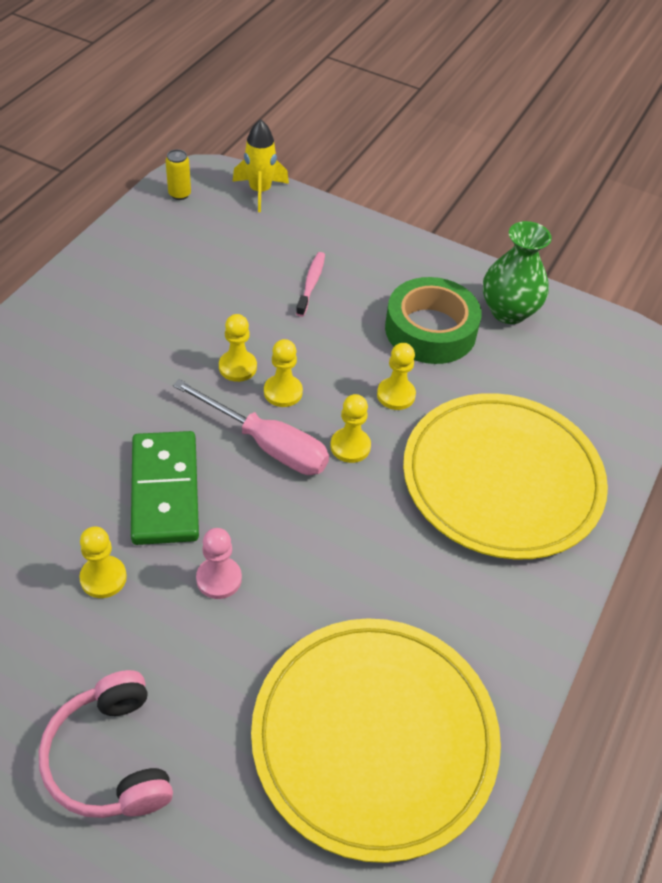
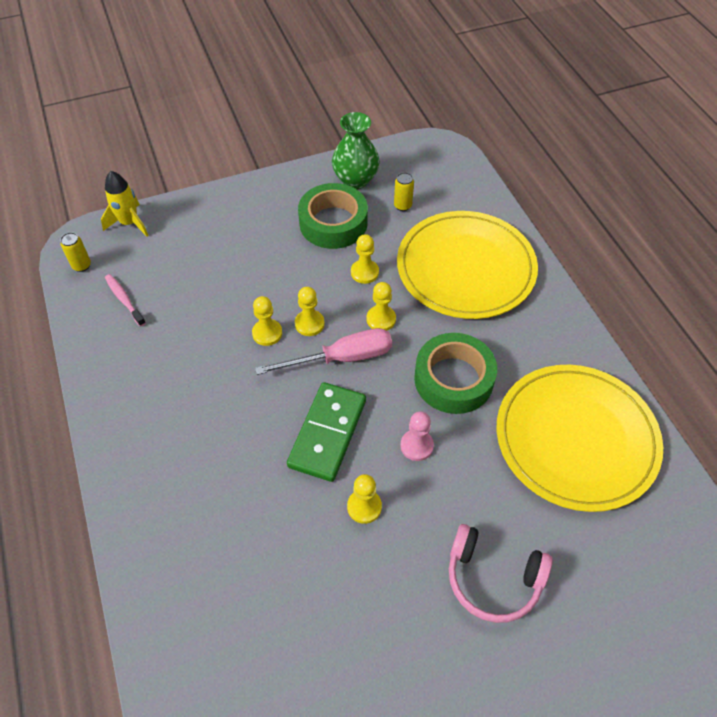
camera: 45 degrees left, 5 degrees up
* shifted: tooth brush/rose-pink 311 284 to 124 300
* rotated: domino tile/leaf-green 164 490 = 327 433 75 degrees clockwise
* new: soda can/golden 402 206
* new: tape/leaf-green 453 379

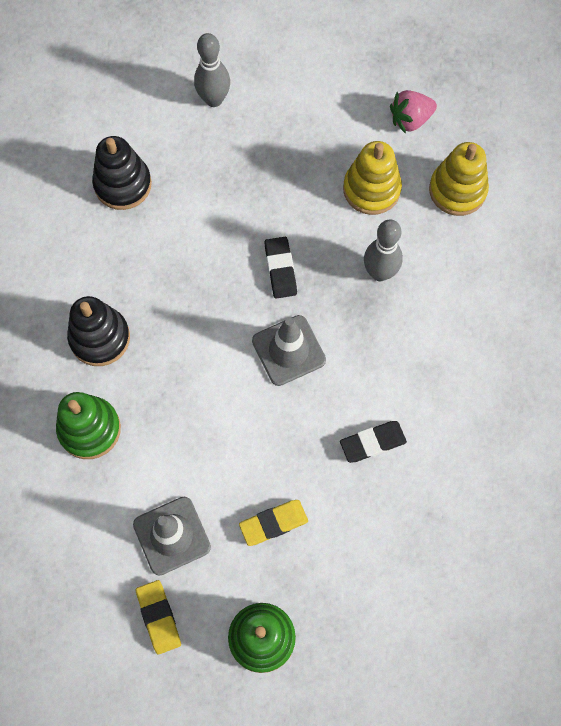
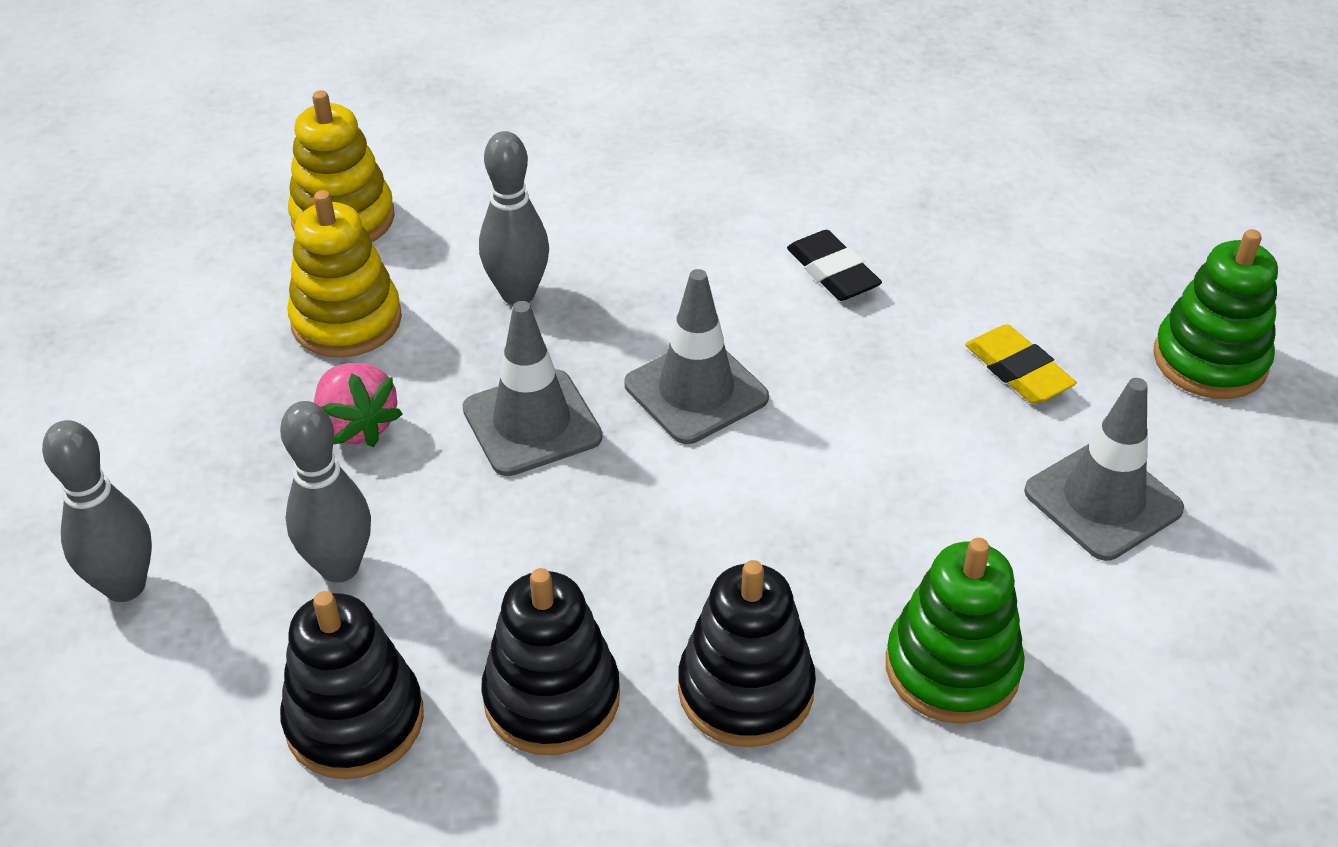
camera: 100 degrees left, 25 degrees down
* new: tenpin/grey 339 567
* shifted: strawberry/rose-pink 410 120 to 357 425
* swapped: eraser/ebony 280 269 to safety cone/grey 532 423
* new: stacking rings/ebony 552 698
* gone: eraser/golden 159 617

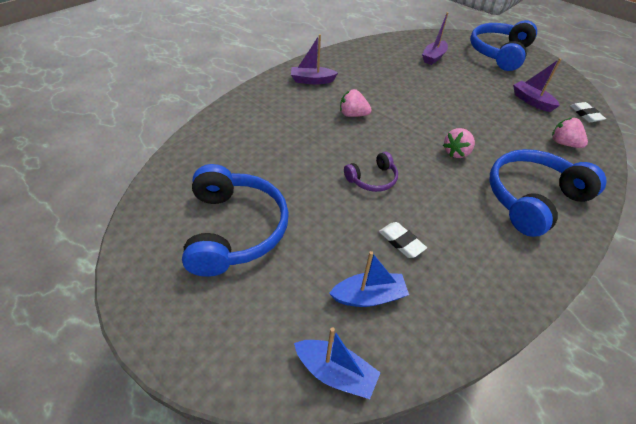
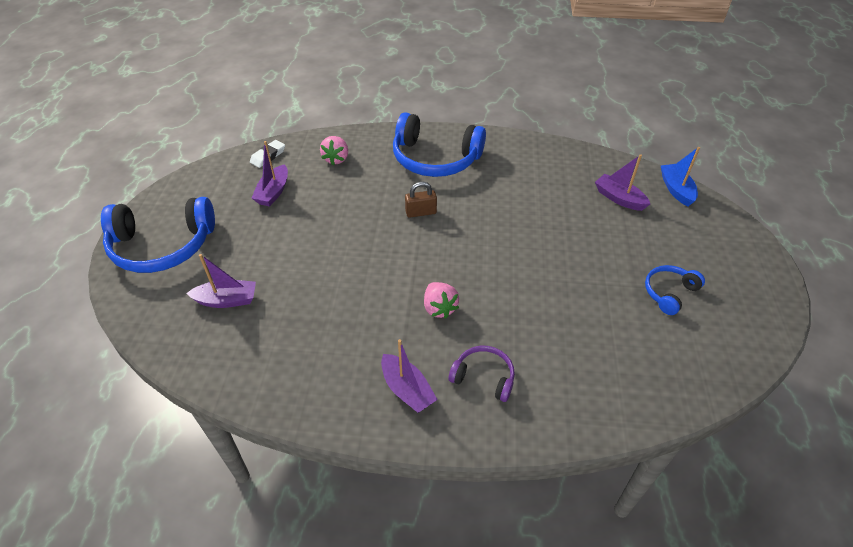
camera: 125 degrees left, 0 degrees up
* swapped: strawberry/rose-pink 456 152 to lock/dark brown 421 212
* shifted: headset/royal purple 372 179 to 483 377
* repainted: toy boat/cobalt 369 296 to toy boat/royal purple 619 198
* scaled: headset/cobalt 235 229 = 669 292 x0.50
* gone: eraser/pure white 401 242

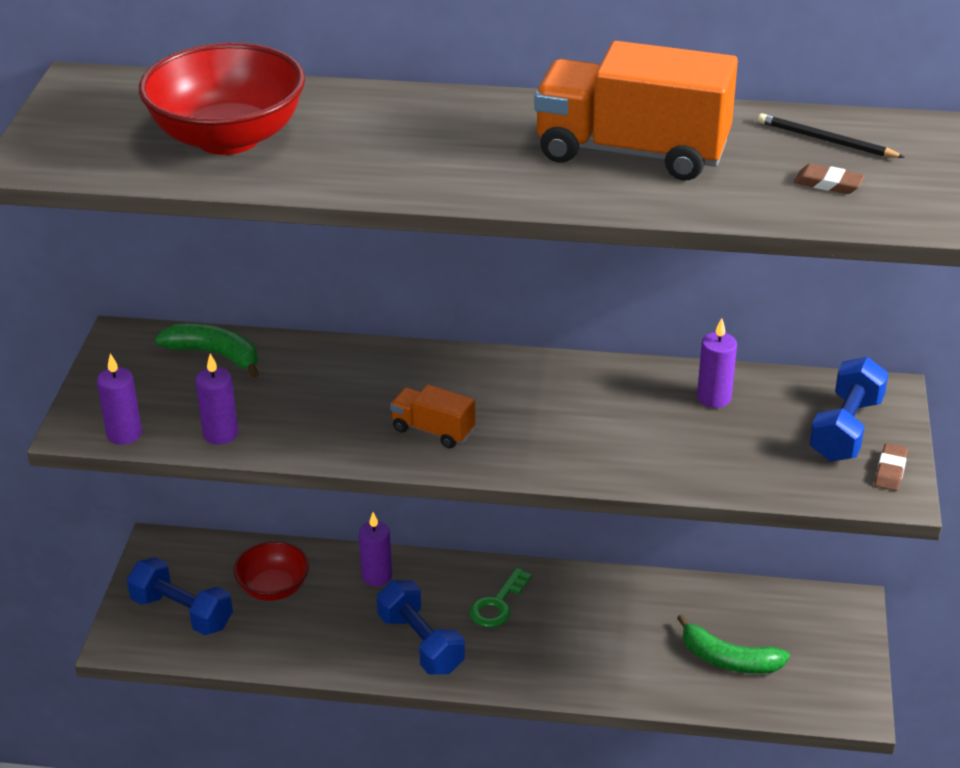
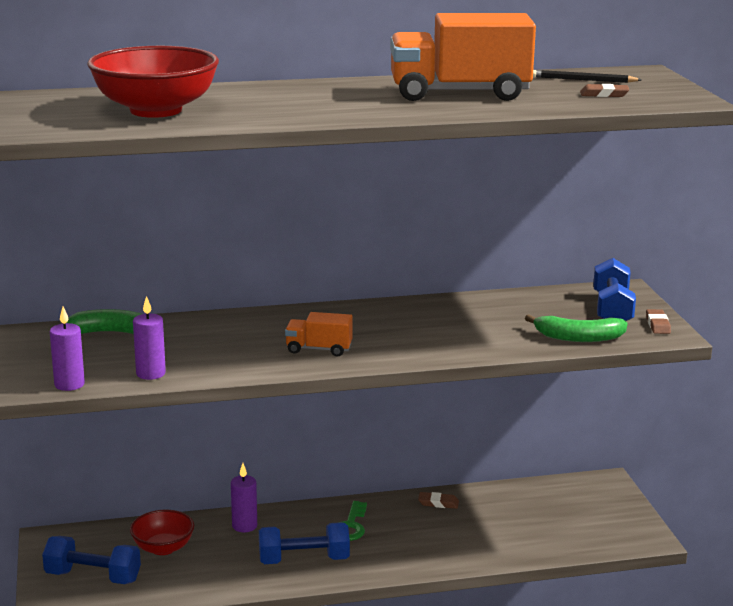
camera: 20 degrees left, 15 degrees down
* rotated: dumbbell/cobalt 421 643 = 304 560 45 degrees counterclockwise
* new: eraser/dark brown 438 503
* shifted: toy banana/leaf-green 728 659 to 579 338
* gone: wax candle/royal purple 714 398

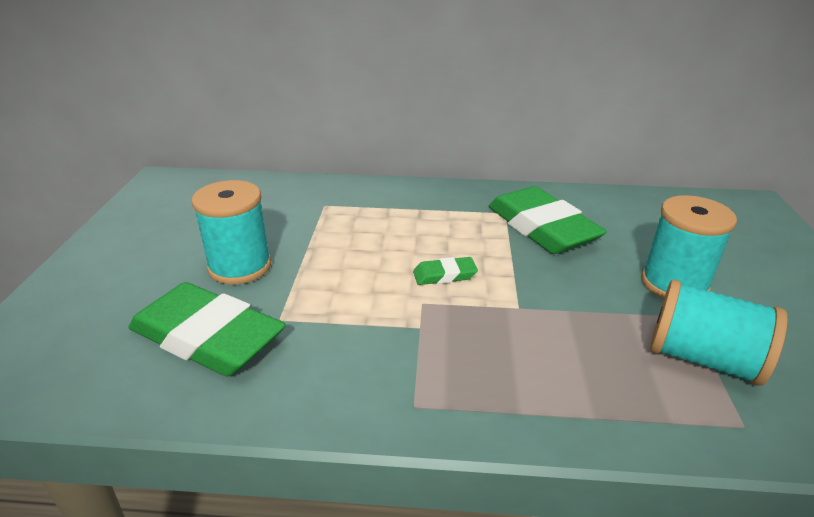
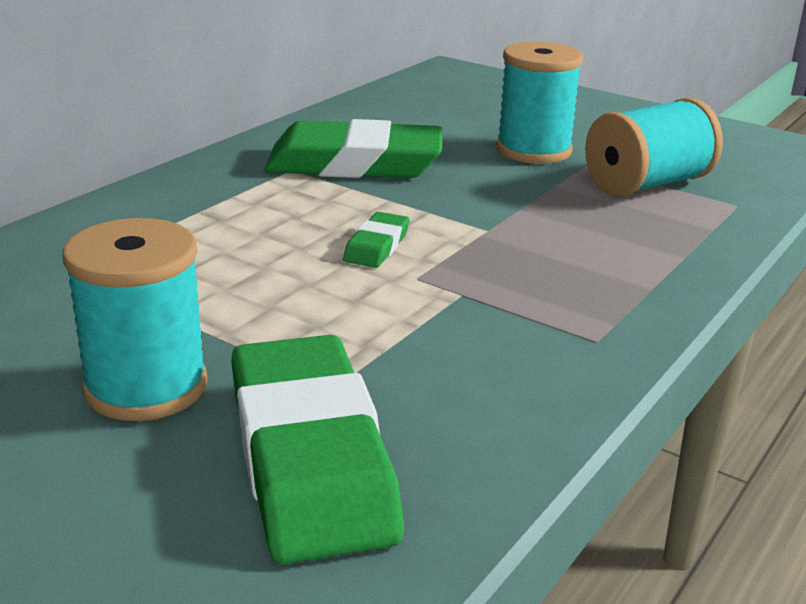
camera: 60 degrees left, 5 degrees down
* rotated: eraser/leaf-green 208 337 = 310 458 75 degrees counterclockwise

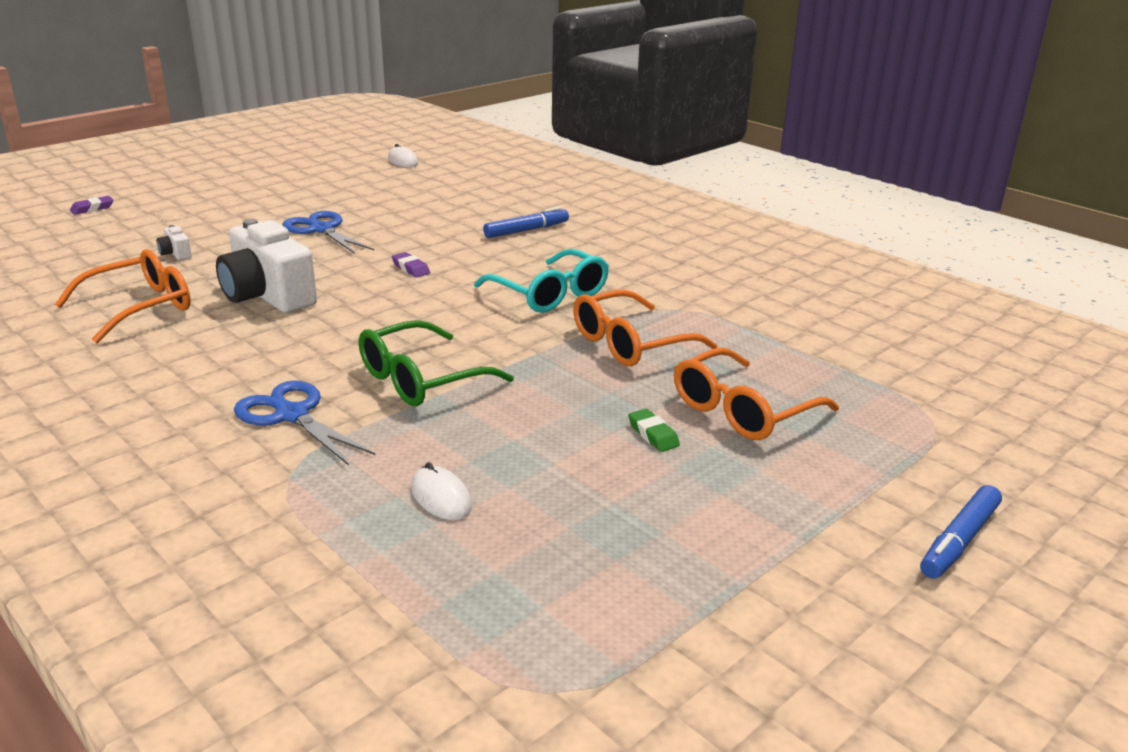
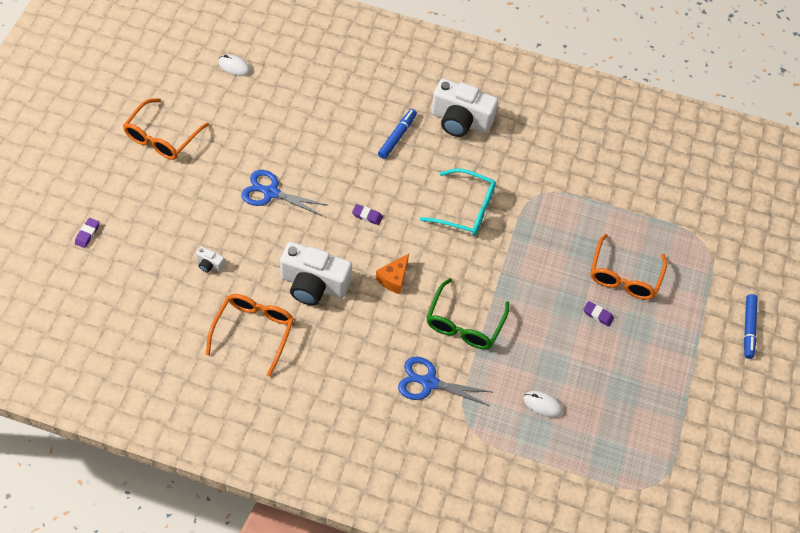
camera: 35 degrees left, 30 degrees up
* shifted: spectacles/orange-coloured 630 343 to 162 137
* new: cheese wedge/orange-coloured 393 278
* new: photo camera/pure white 460 121
* repainted: eraser/leaf-green 653 434 to eraser/royal purple 598 315

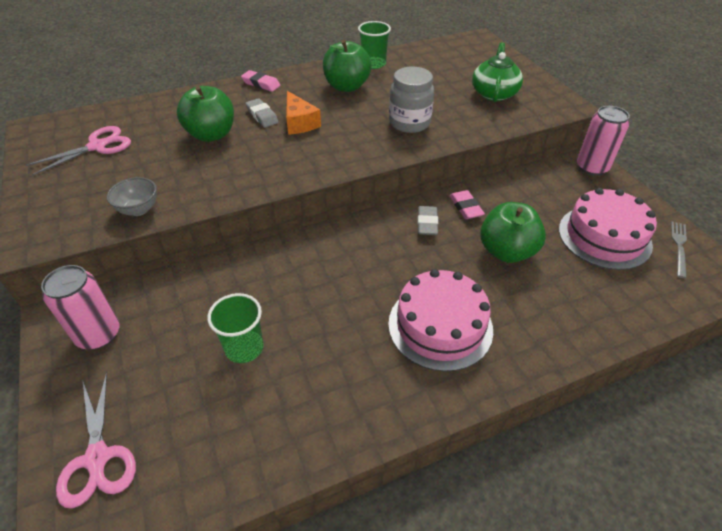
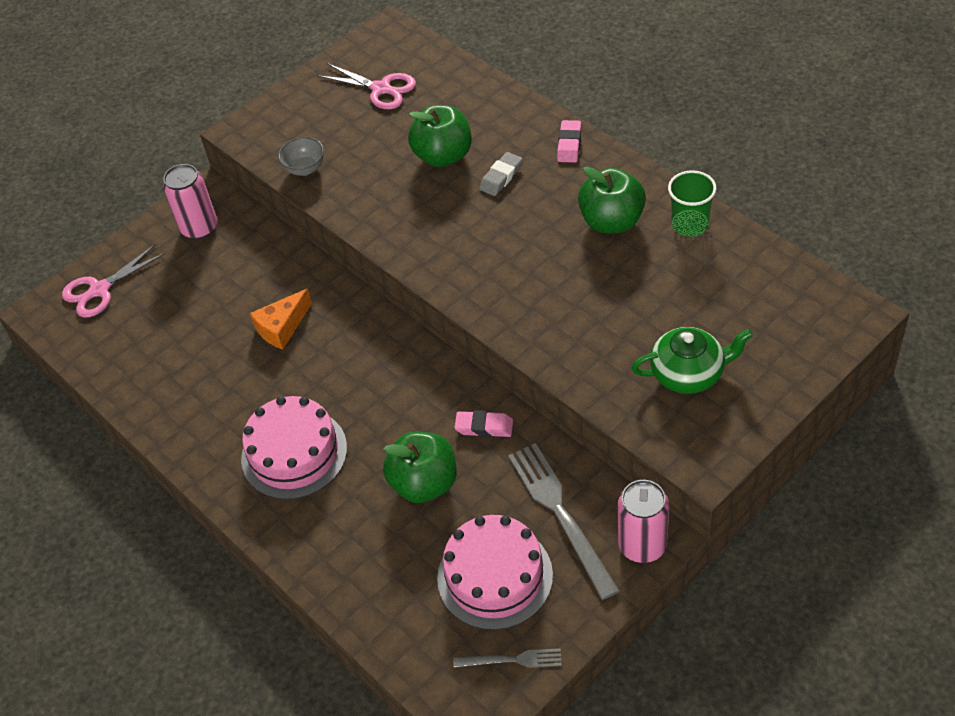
camera: 75 degrees right, 5 degrees up
* shifted: cheese wedge/orange-coloured 299 123 to 282 327
* rotated: eraser/rose-pink 465 207 = 484 427 45 degrees clockwise
* new: table fork/grey 560 514
* gone: cup/leaf-green 244 348
* gone: preserve jar/grey 409 123
* gone: eraser/grey 427 223

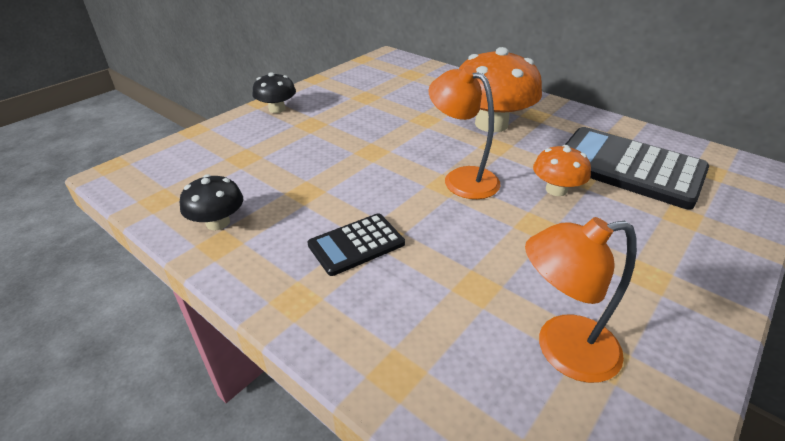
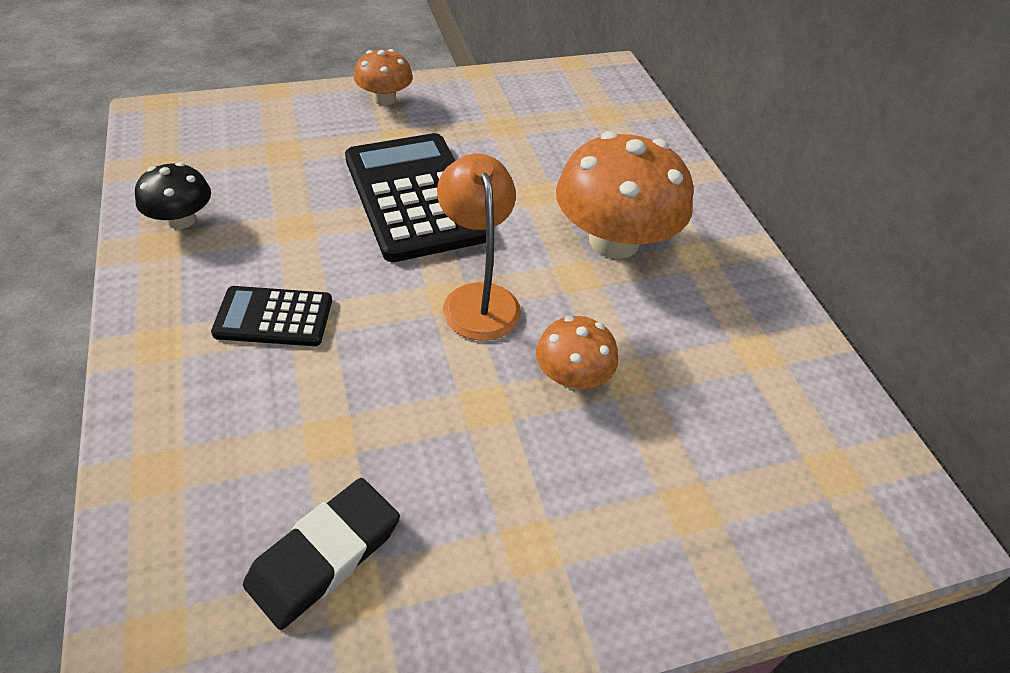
camera: 30 degrees right, 10 degrees up
* swapped: lamp/orange-coloured 561 350 to eraser/ebony 324 555
* shifted: pocket calculator/ebony 628 167 to 415 197
* repainted: mushroom/ebony 277 109 to mushroom/orange-coloured 384 99

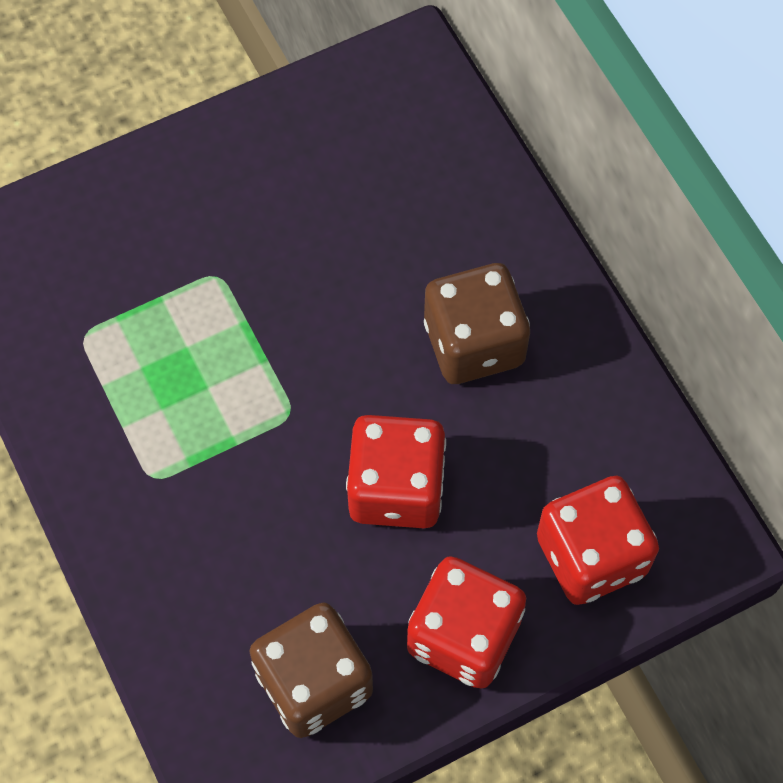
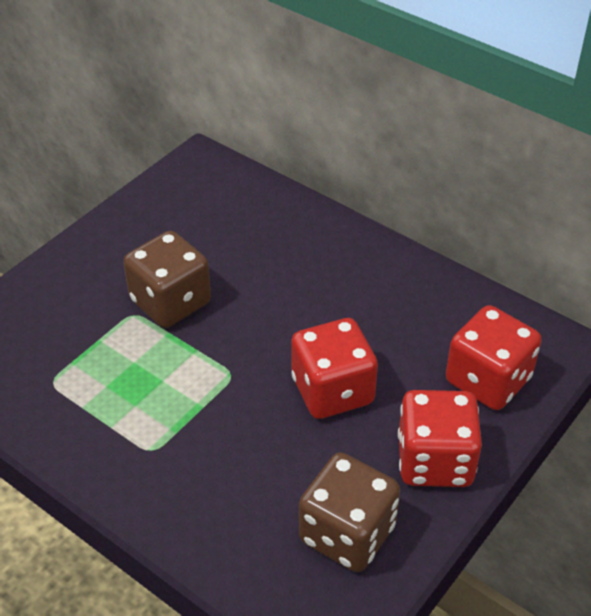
camera: 25 degrees left, 20 degrees down
* shifted: game die/dark brown 474 343 to 170 302

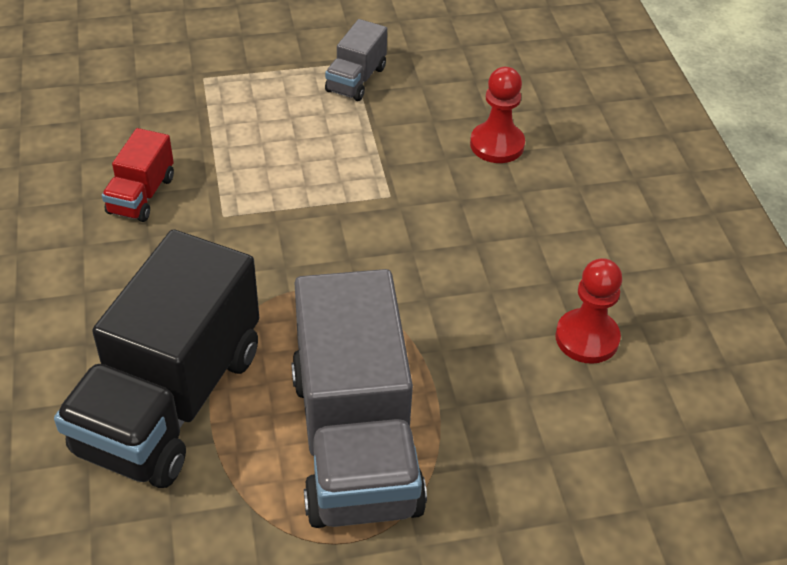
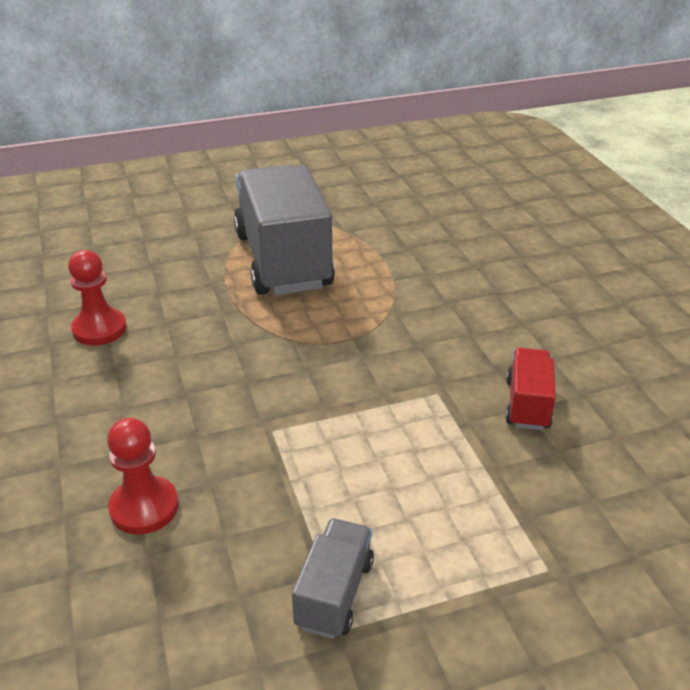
camera: 175 degrees right, 10 degrees down
* gone: lorry/ebony 171 401

